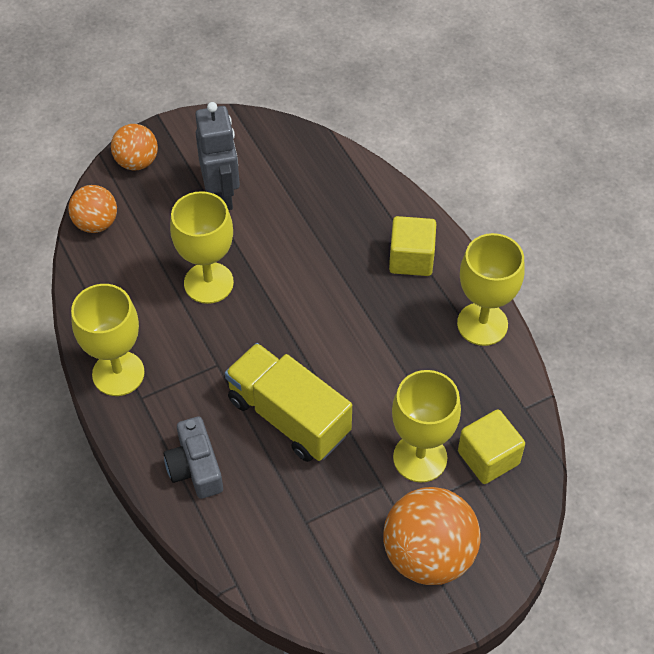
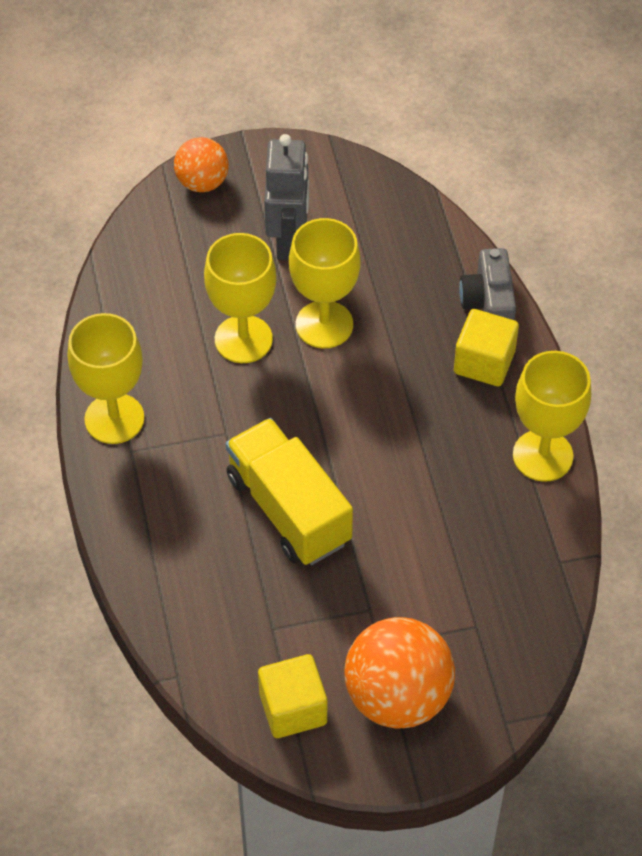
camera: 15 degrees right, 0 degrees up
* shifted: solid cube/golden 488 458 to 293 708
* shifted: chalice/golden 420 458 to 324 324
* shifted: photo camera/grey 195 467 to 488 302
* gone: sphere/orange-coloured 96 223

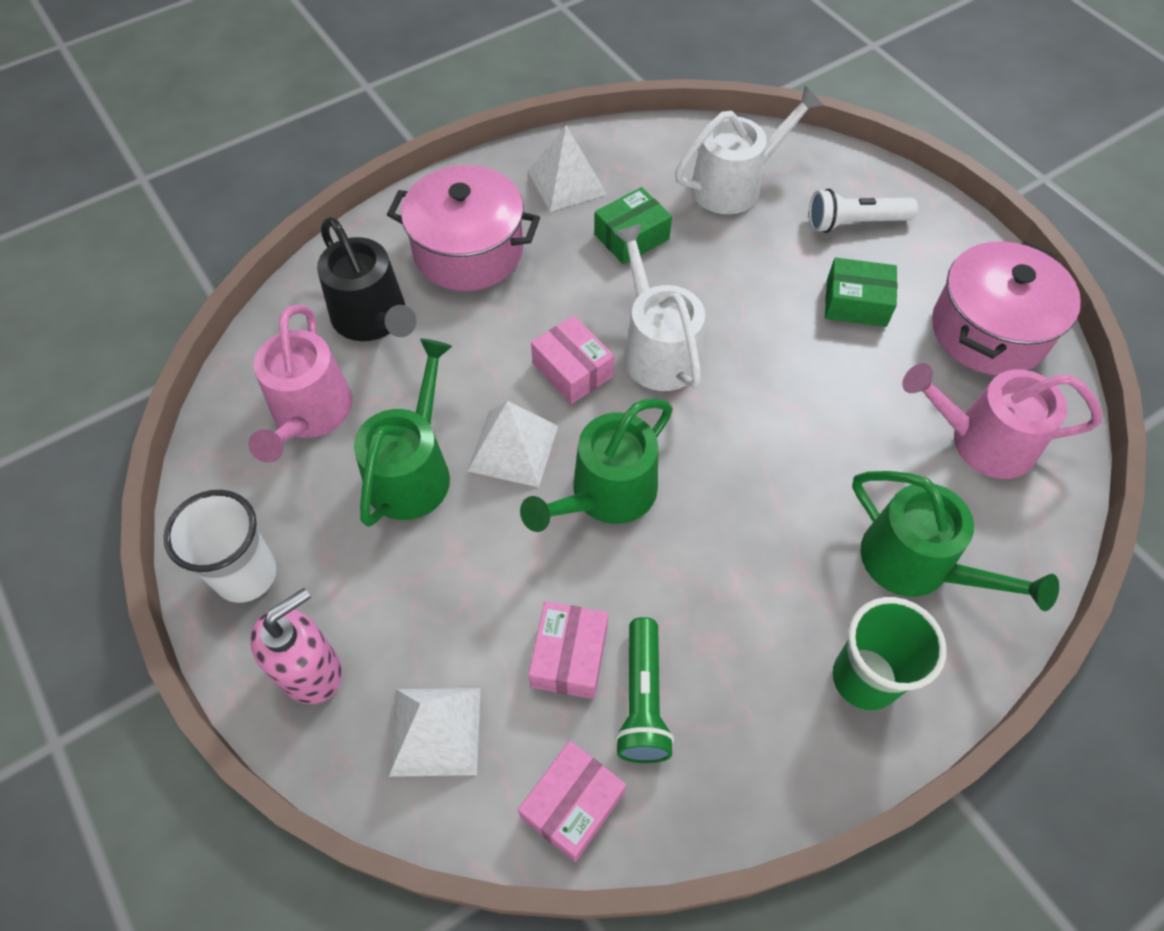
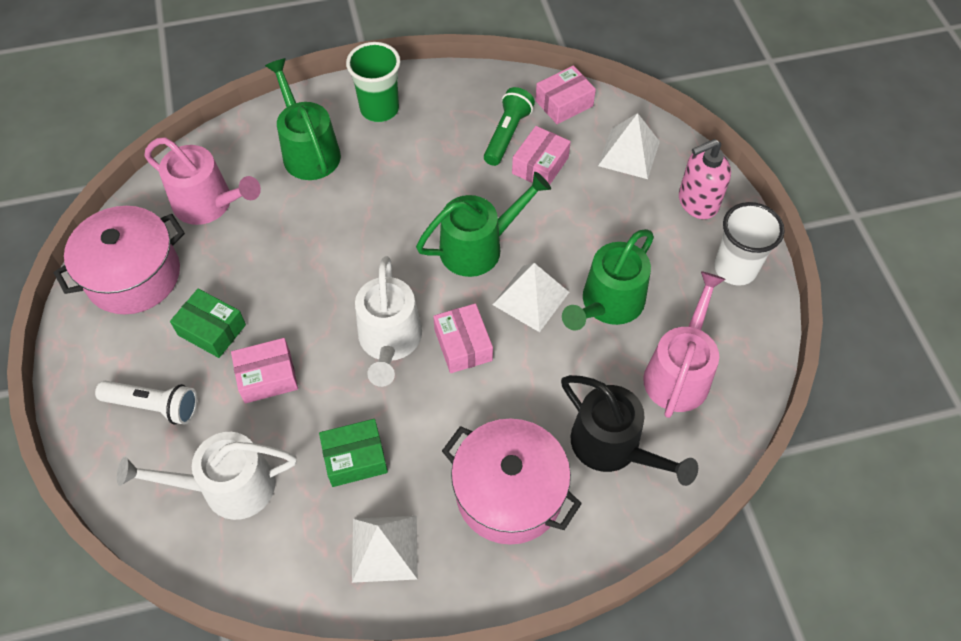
camera: 160 degrees left, 0 degrees up
* new: package/rose-pink 267 377
* rotated: watering can/ebony 373 318 = 612 446 150 degrees clockwise

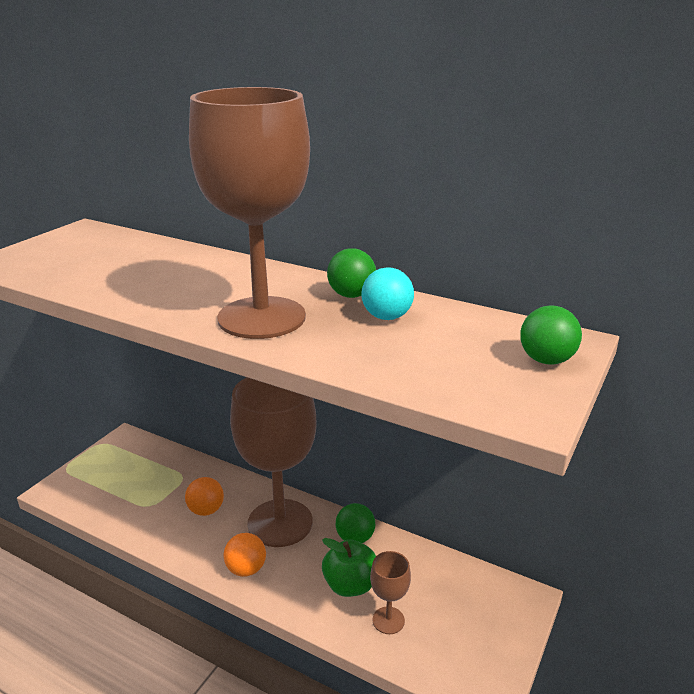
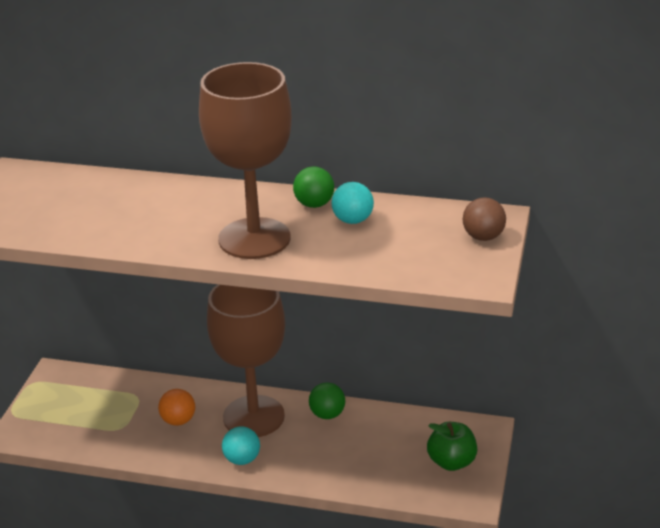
camera: 15 degrees left, 5 degrees up
* repainted: sphere/orange-coloured 246 569 to sphere/aqua 242 459
* shifted: apple fruit/leaf-green 350 585 to 451 462
* repainted: sphere/leaf-green 546 360 to sphere/dark brown 483 237
* gone: chalice/dark brown 388 620

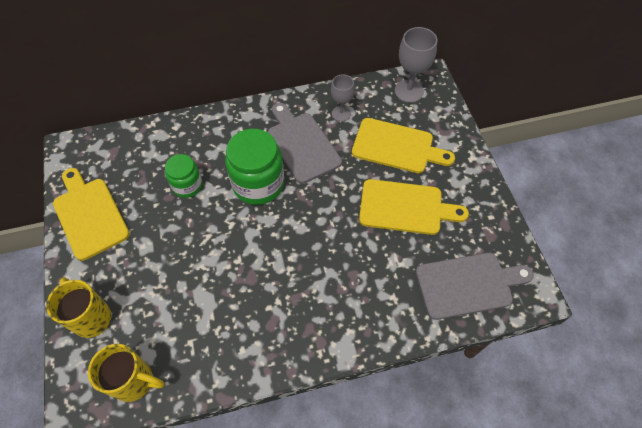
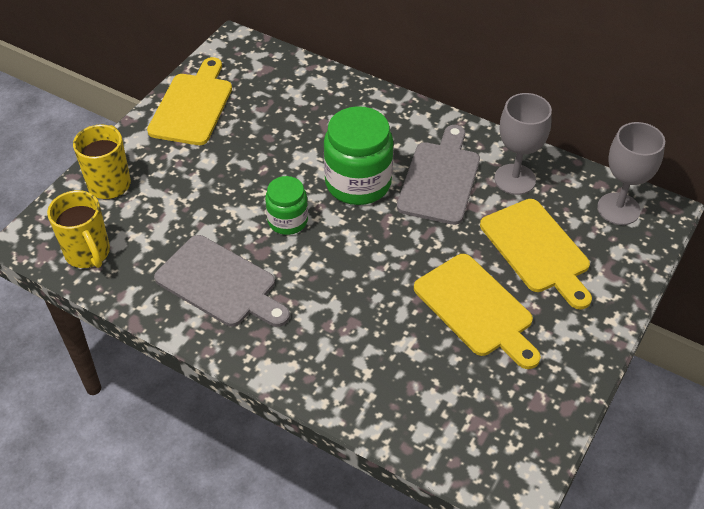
camera: 45 degrees right, 10 degrees down
* shifted: cutting board/grey 468 285 to 220 284
* shifted: preserve jar/leaf-green 187 185 to 287 221
* scaled: chalice/grey 341 113 = 515 179 x1.55

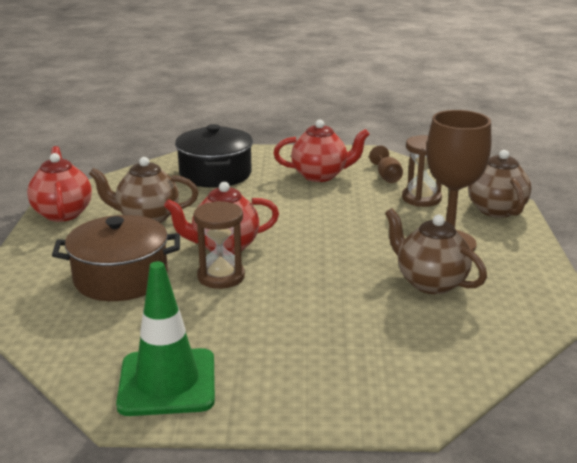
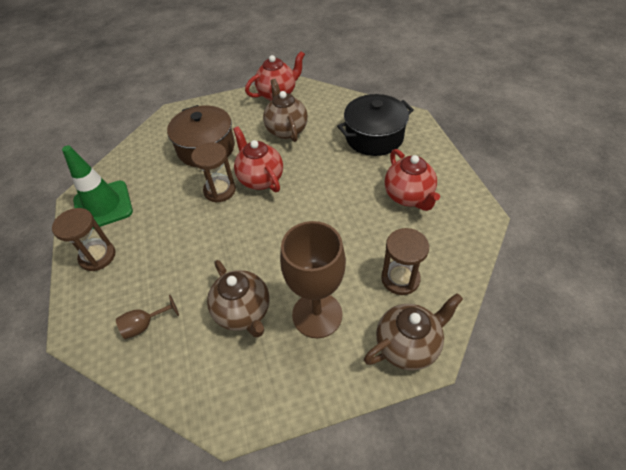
camera: 75 degrees right, 25 degrees up
* new: hourglass/dark brown 97 256
* shifted: chalice/dark brown 387 176 to 144 325
* rotated: china teapot/dark brown 430 283 = 243 312 120 degrees clockwise

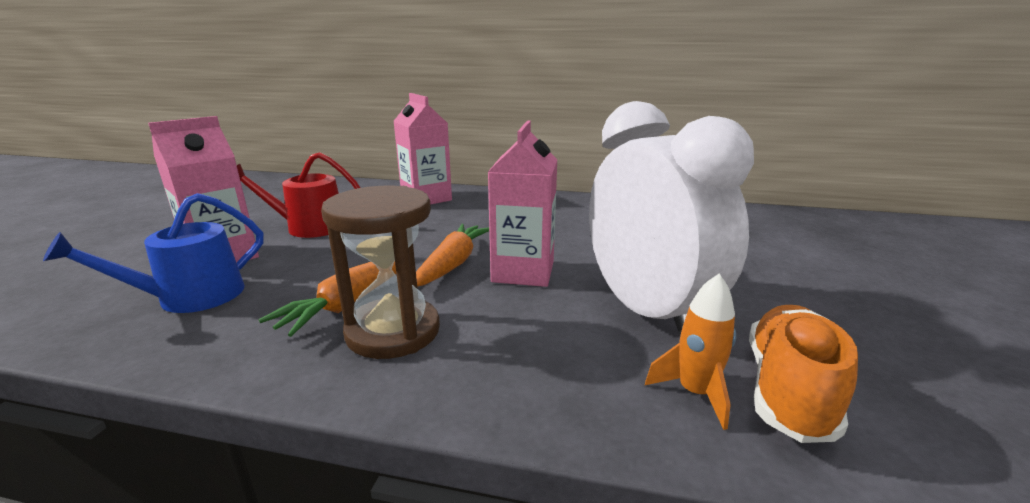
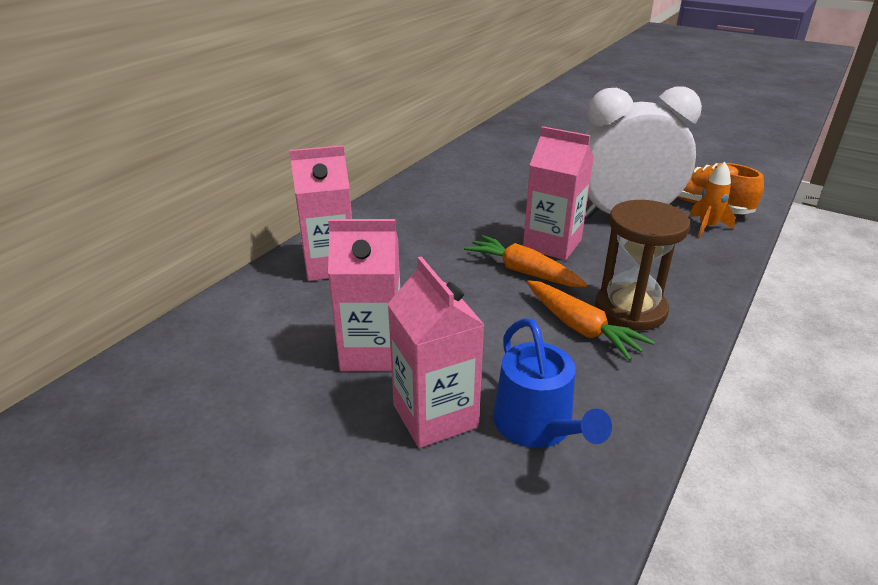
camera: 70 degrees left, 10 degrees up
* swapped: watering can/crimson 309 227 to juice carton/rose-pink 372 352

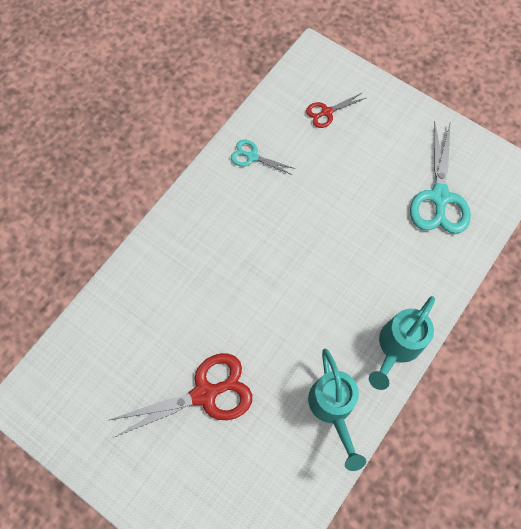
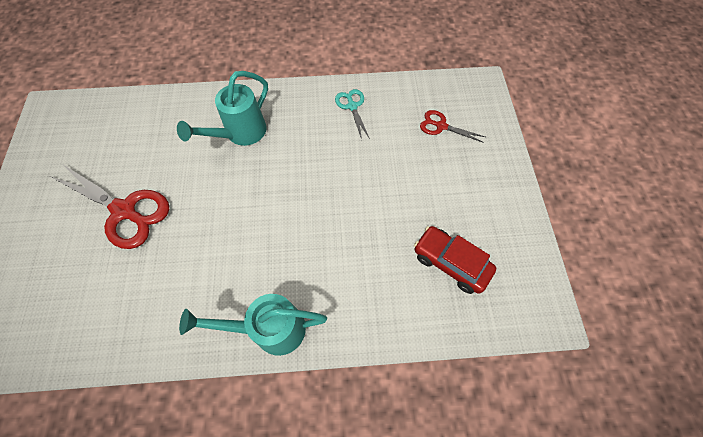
camera: 50 degrees right, 5 degrees down
* shifted: watering can/aqua 333 409 to 240 134
* swapped: scissors/aqua 439 197 to automobile/crimson 450 263

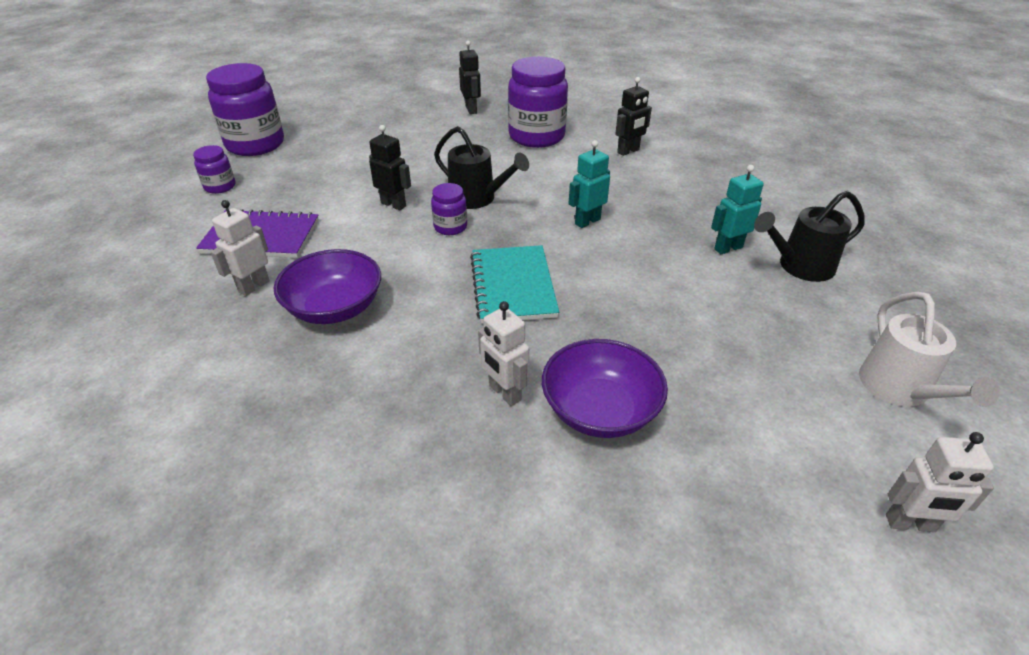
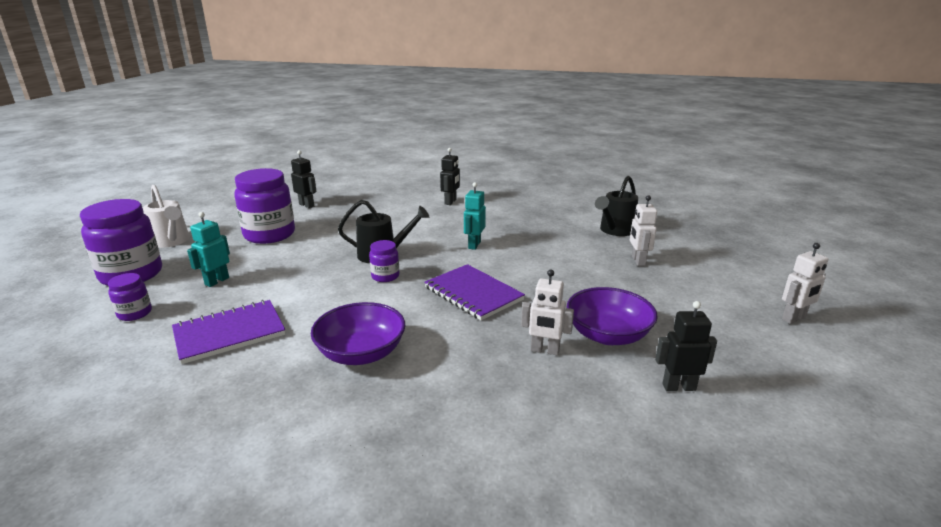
camera: 35 degrees left, 15 degrees down
* shifted: watering can/pure white 899 389 to 171 241
* shifted: robot figure/aqua 728 248 to 217 281
* shifted: preserve jar/royal purple 536 136 to 269 234
* repainted: notebook/aqua 513 286 to notebook/royal purple 473 293
* shifted: robot figure/pure white 254 286 to 638 261
* shifted: robot figure/ebony 393 204 to 678 387

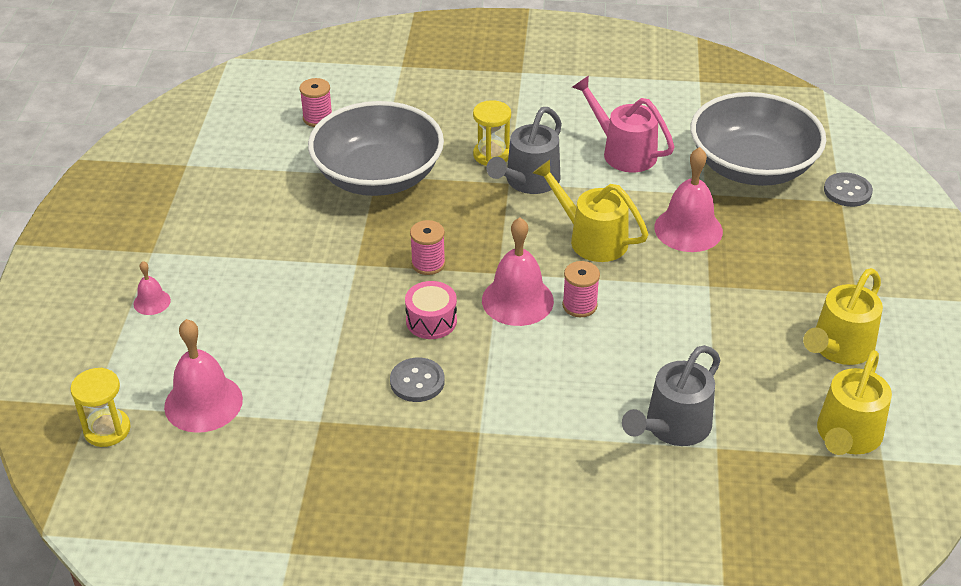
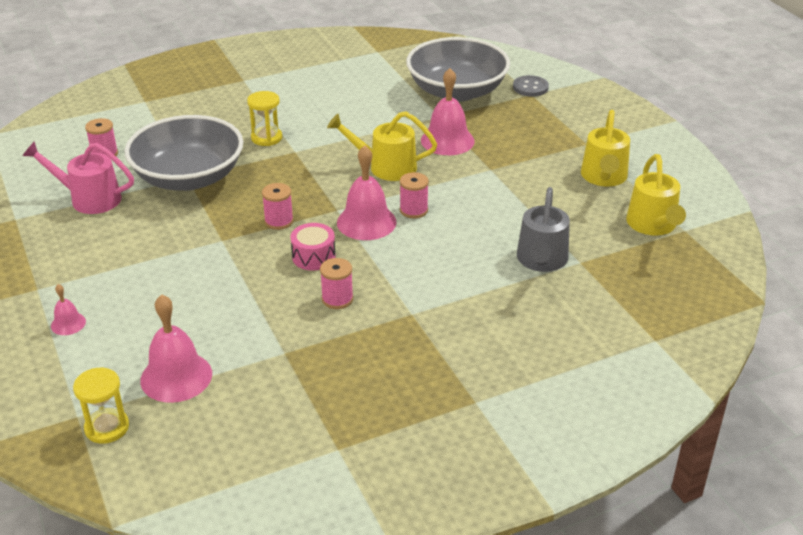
camera: 30 degrees left, 5 degrees down
* shifted: watering can/rose-pink 623 152 to 89 198
* swapped: shirt button/grey 417 381 to reel of thread/rose-pink 337 299
* gone: watering can/grey 528 182

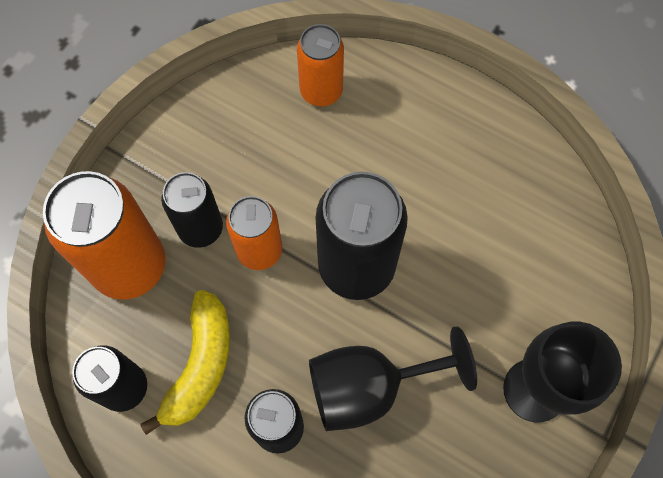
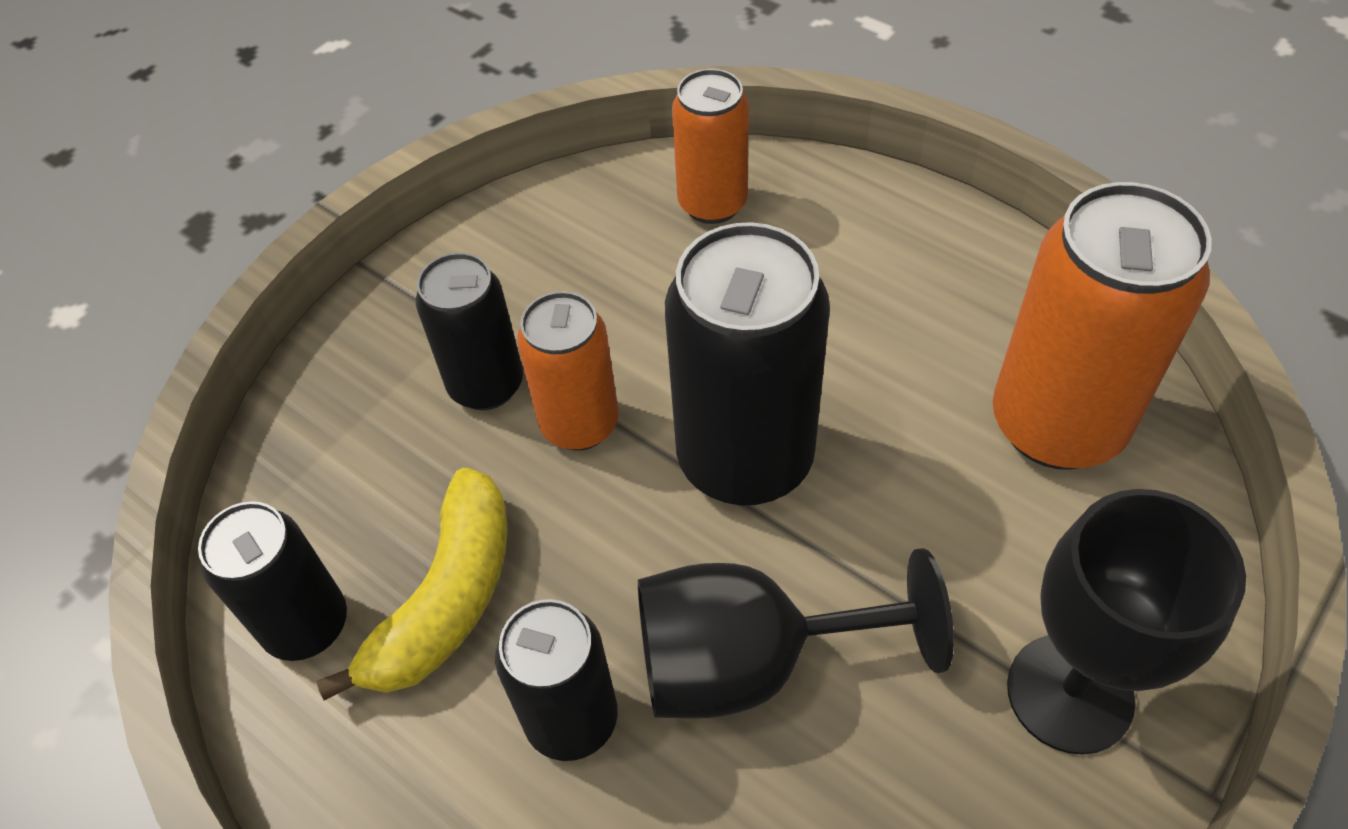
camera: 10 degrees right, 15 degrees down
* shifted: soda can/orange-coloured 130 266 to 1057 424

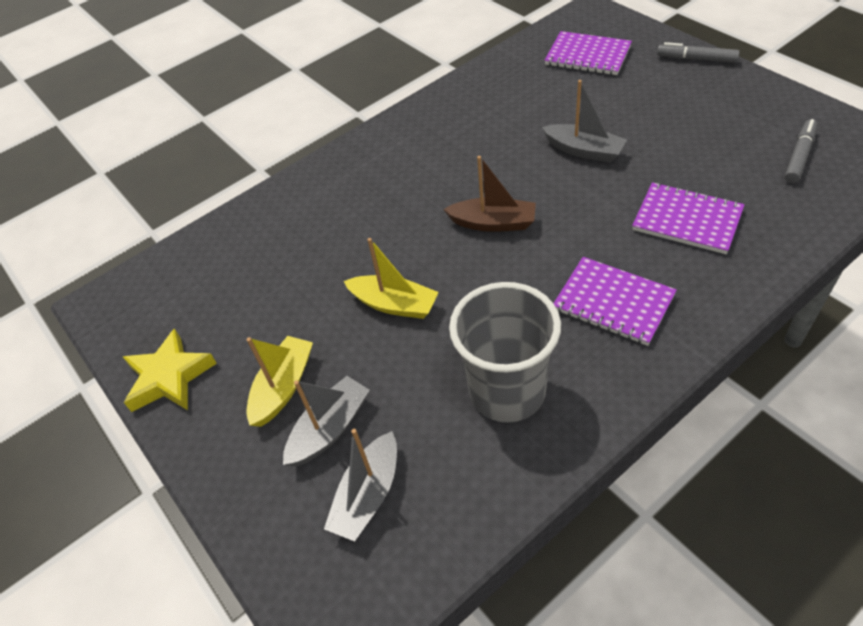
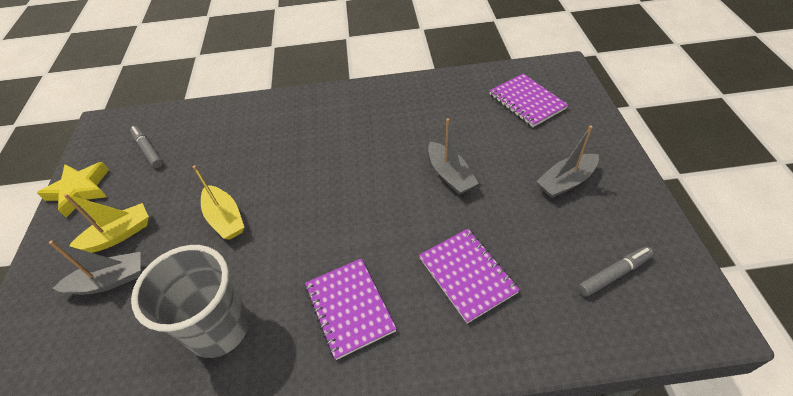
camera: 30 degrees right, 0 degrees up
* shifted: felt pen/grey 696 59 to 148 150
* shifted: toy boat/grey 368 495 to 566 181
* gone: toy boat/dark brown 493 223

